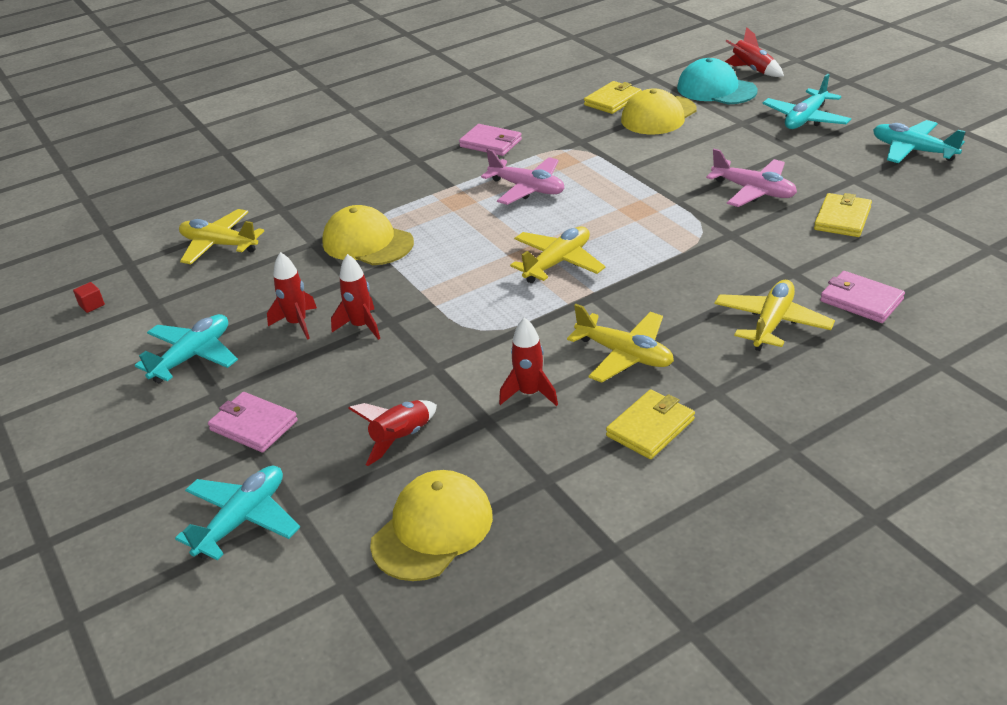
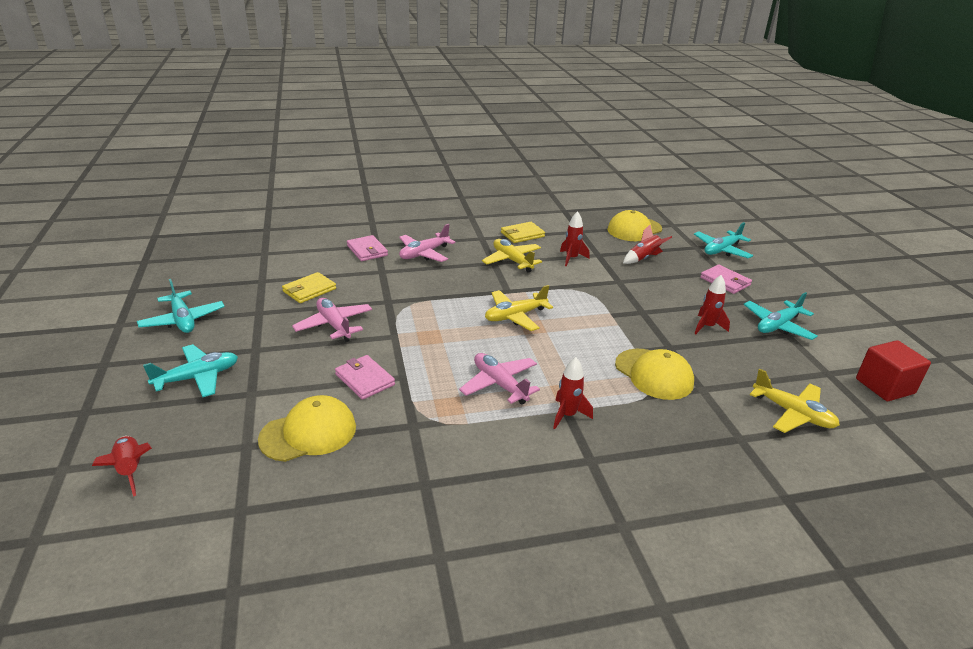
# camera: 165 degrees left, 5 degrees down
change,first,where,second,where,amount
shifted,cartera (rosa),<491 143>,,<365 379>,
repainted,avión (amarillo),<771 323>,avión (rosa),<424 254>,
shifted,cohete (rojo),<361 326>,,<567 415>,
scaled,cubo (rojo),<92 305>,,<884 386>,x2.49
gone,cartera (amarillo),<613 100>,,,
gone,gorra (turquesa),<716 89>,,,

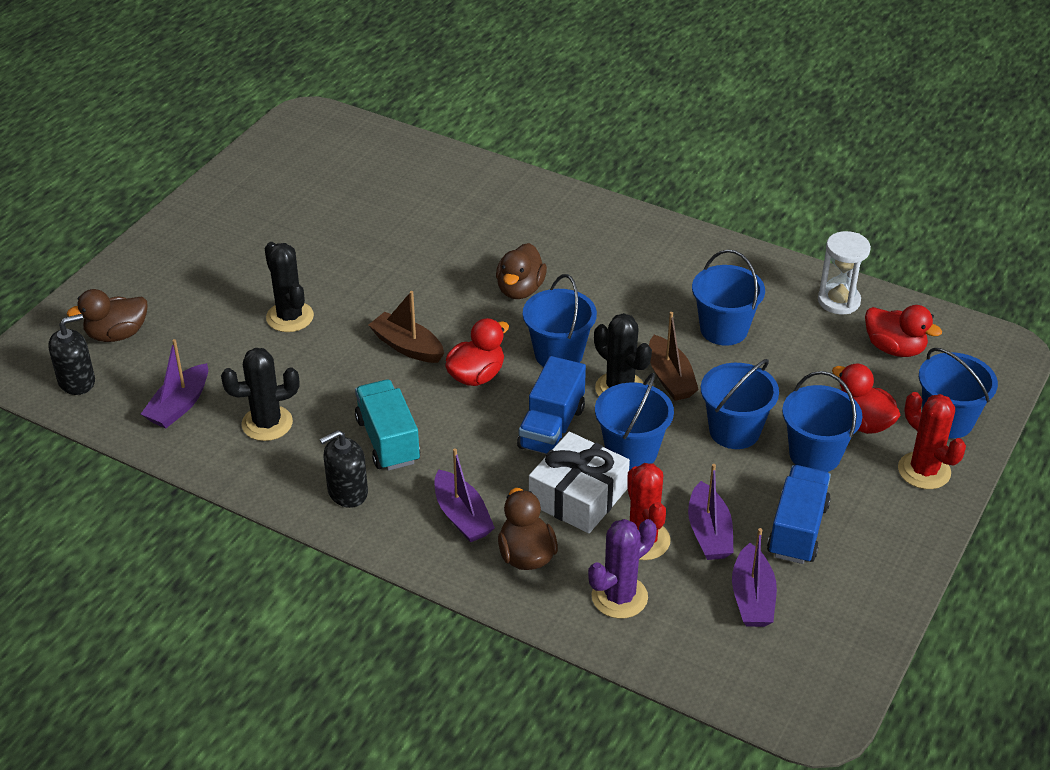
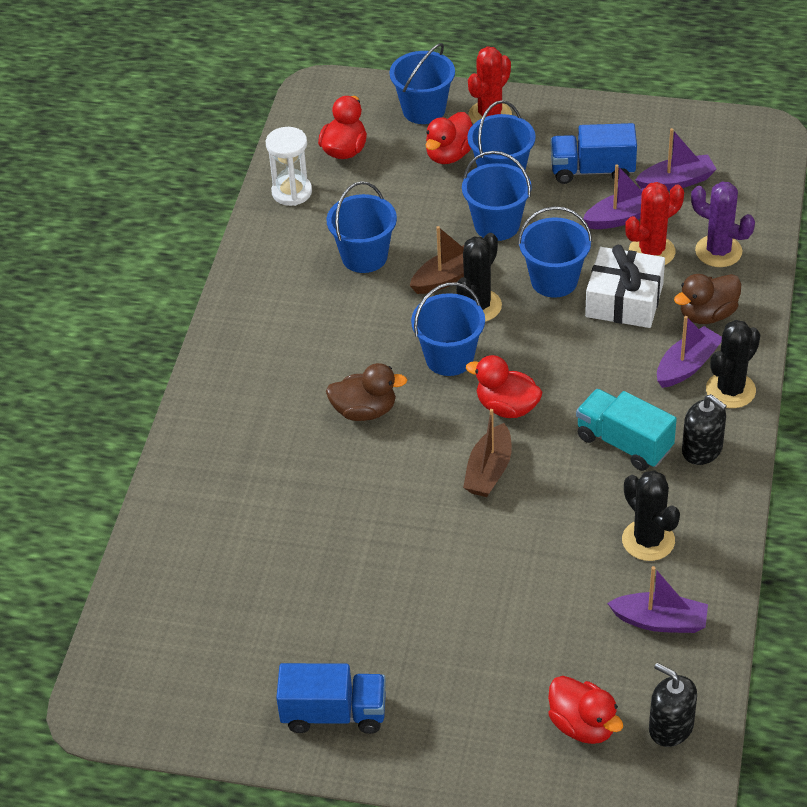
# camera: 105 degrees left, 5 degrees up
change,first,where,second,where,amount
shifted,camión (azul),<551 428>,,<334 713>,
repainted,pato (marrón),<117 334>,pato (rojo),<583 725>,
rotated,camión (turquesa),<388 441>,,<624 443>,75 degrees clockwise
shifted,cactus (negro),<290 317>,,<730 390>,

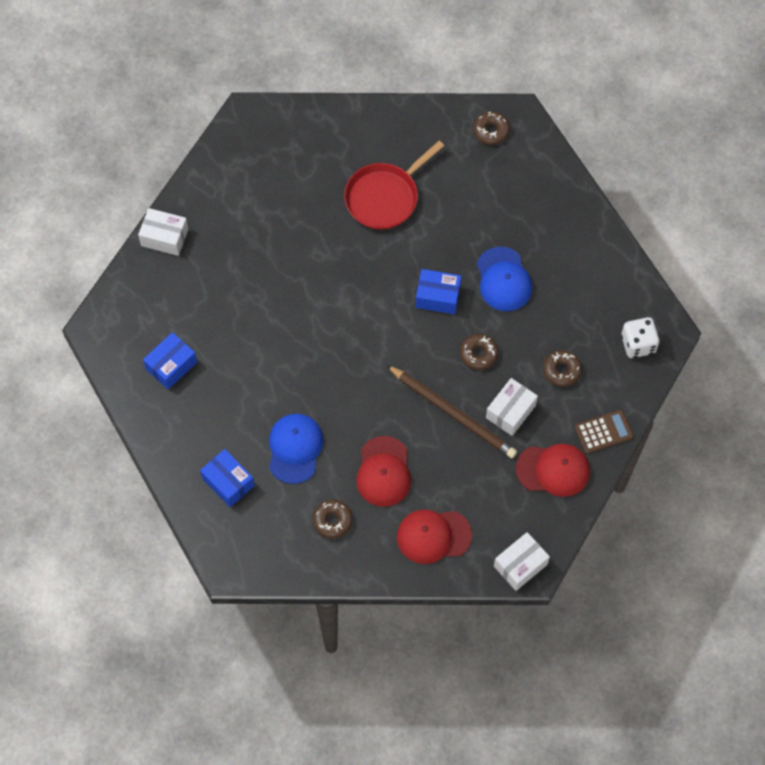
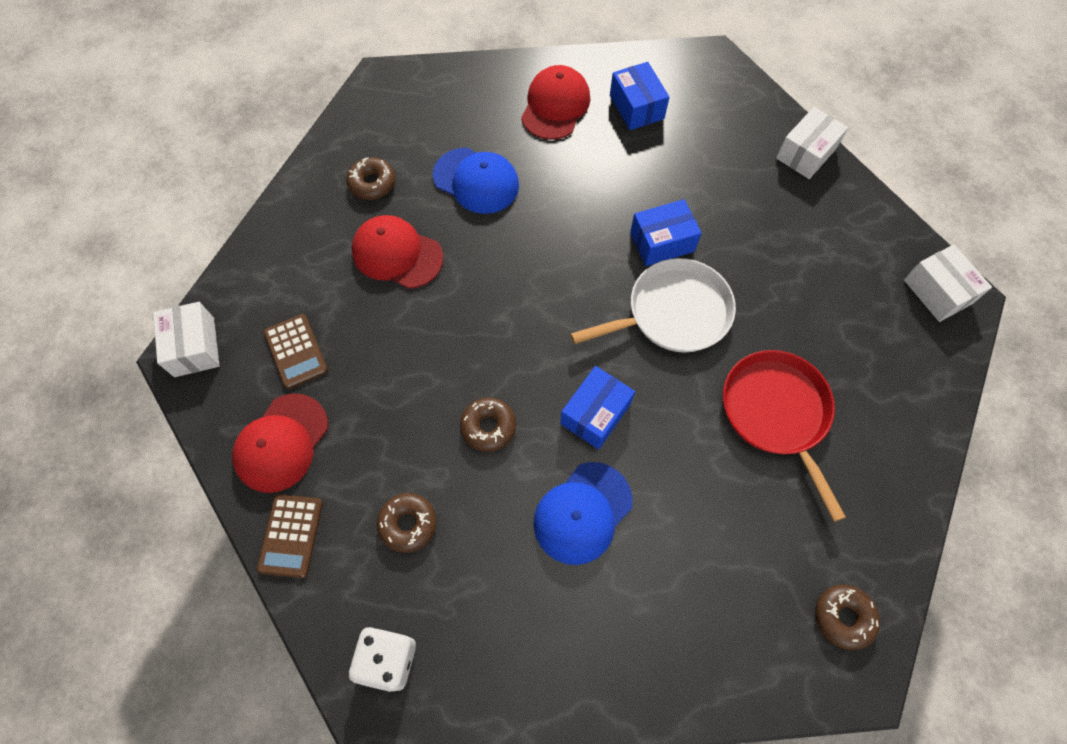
# camera: 115 degrees right, 0 degrees up
change,first,where,second,where,amount
new,,,calculadora (marrón),<296 351>,
shifted,gorra (rojo),<433 536>,,<555 106>,
rotated,gorra (azul),<503 279>,,<582 513>,60 degrees counterclockwise
new,,,sartén (blanco),<673 313>,
shifted,caja (azul),<228 482>,,<662 242>,
shifted,caja (blanco),<510 411>,,<937 291>,
gone,lápiz (marrón),<453 413>,,,

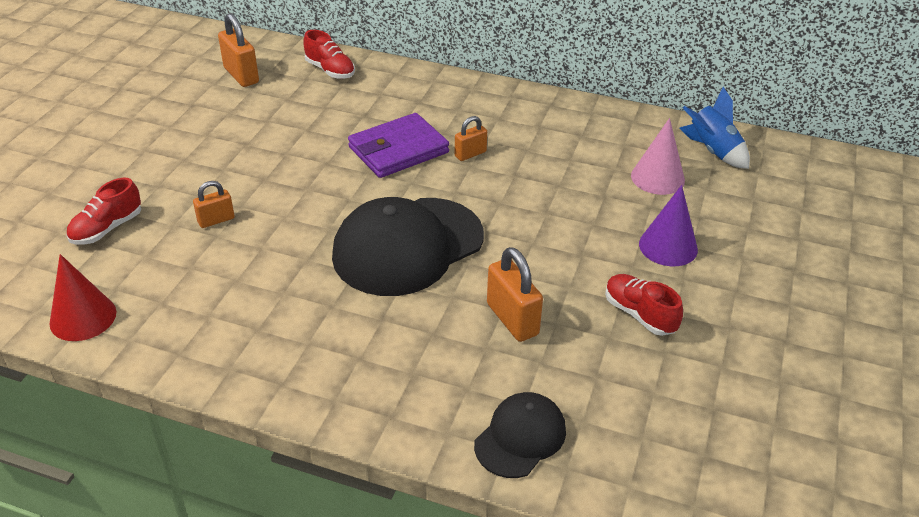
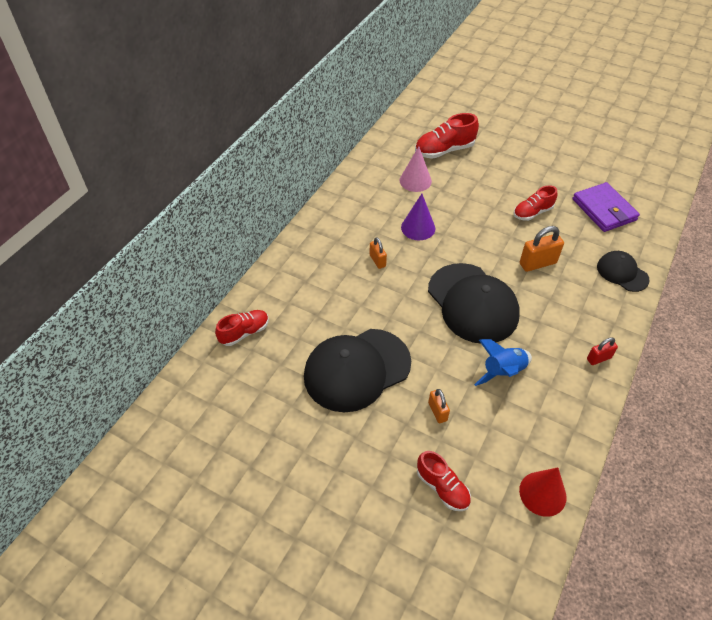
# camera: 80 degrees left, 10 degrees up
change,first,where,second,where,amount
new,,,gorra (negro),<357 369>,
shifted,cono (morado),<668 246>,,<418 228>,
new,,,zapato (rojo),<444 150>,
shifted,cohete (azul),<712 151>,,<503 372>,
shifted,cartera (morado),<398 150>,,<604 210>,
new,,,candado (rojo),<599 358>,
gone,candado (naranja),<241 75>,,,

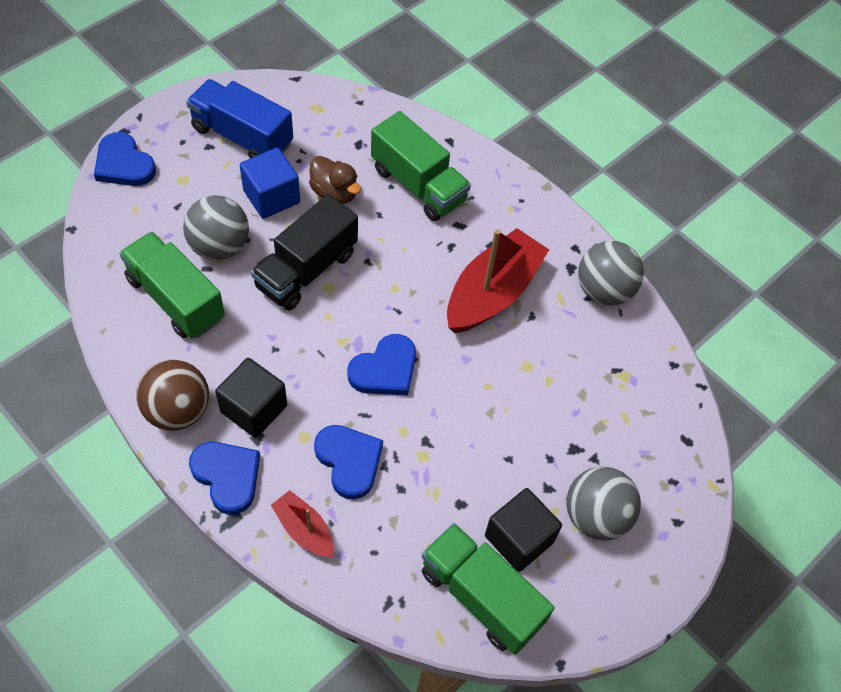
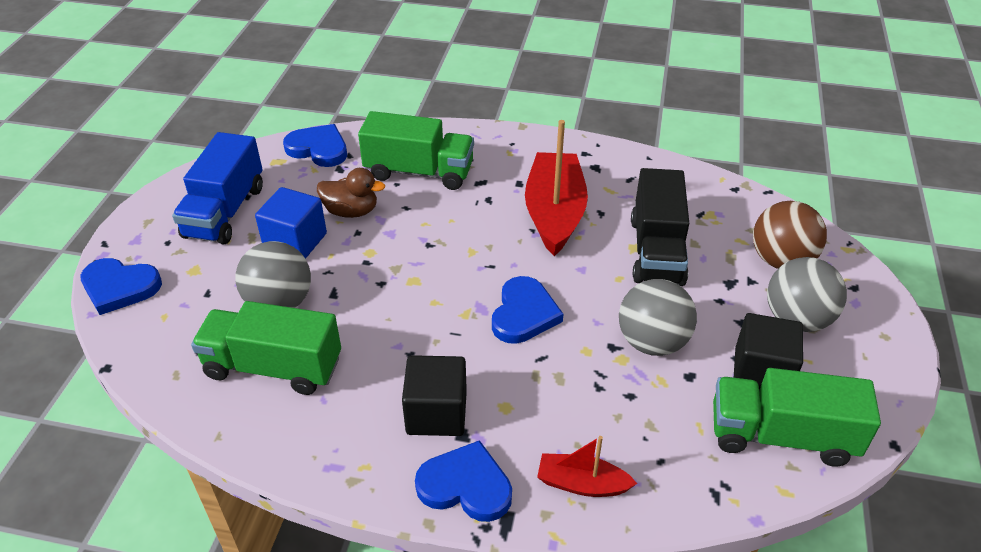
# camera: 30 degrees left, 15 degrees down
change,first,where,second,where,amount
rotated,camión (azul),<242 136>,,<225 211>,75 degrees counterclockwise
shifted,corazón (azul),<349 461>,,<318 149>,
shifted,pelota (gris),<604 290>,,<652 342>,
shifted,camión (negro),<306 270>,,<656 251>,
shifted,pelota (marrón),<178 410>,,<781 260>,

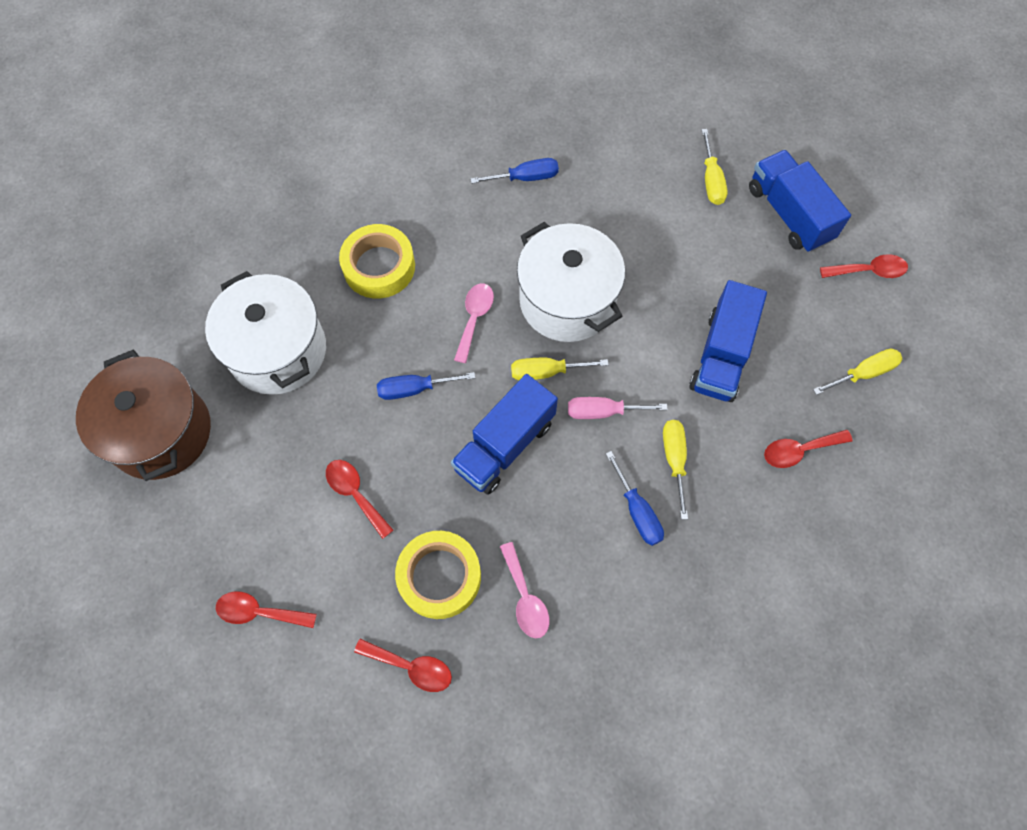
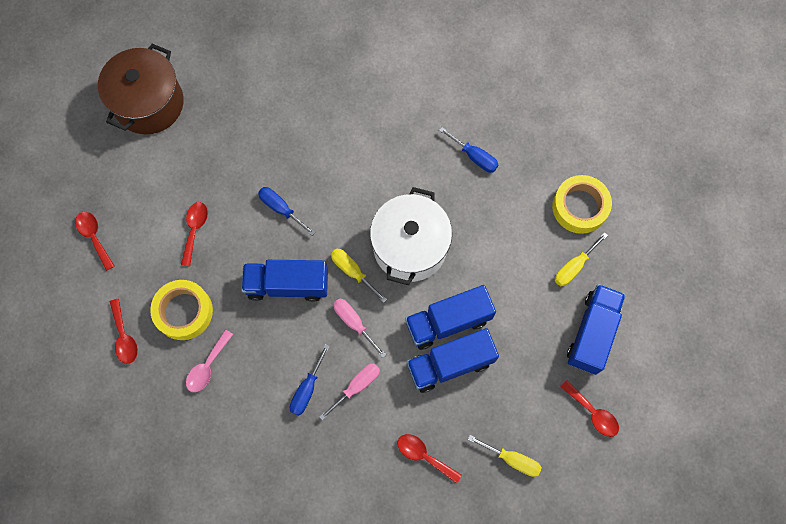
# camera: 50 degrees right, 5 degrees up
change,first,where,second,where,amount
repainted,destornillador (amarillo),<674 460>,destornillador (rosa),<357 386>,
new,,,camión (azul),<448 322>,
shifted,cinta adhesiva (amarillo),<379 266>,,<580 207>,
gone,olla (blanco),<278 351>,,,
gone,cuchara (rosa),<474 318>,,,

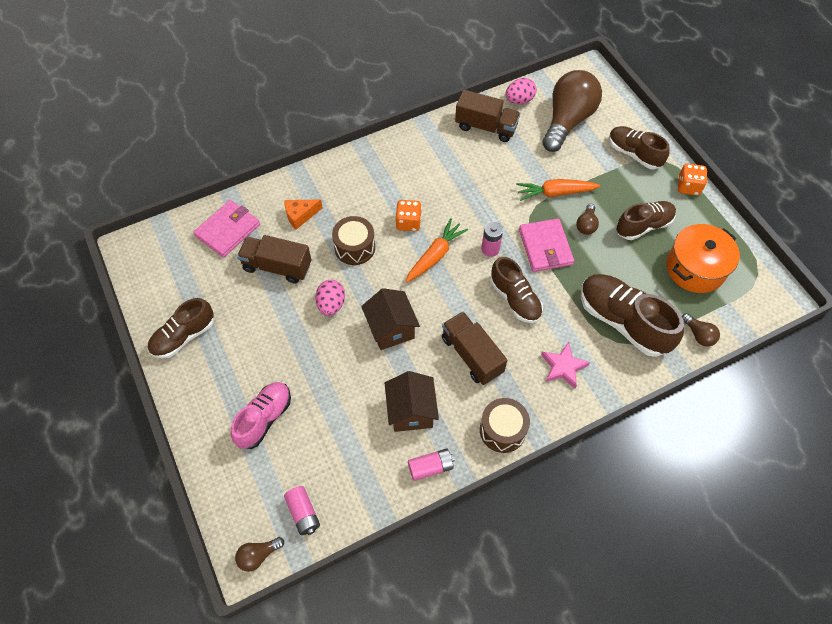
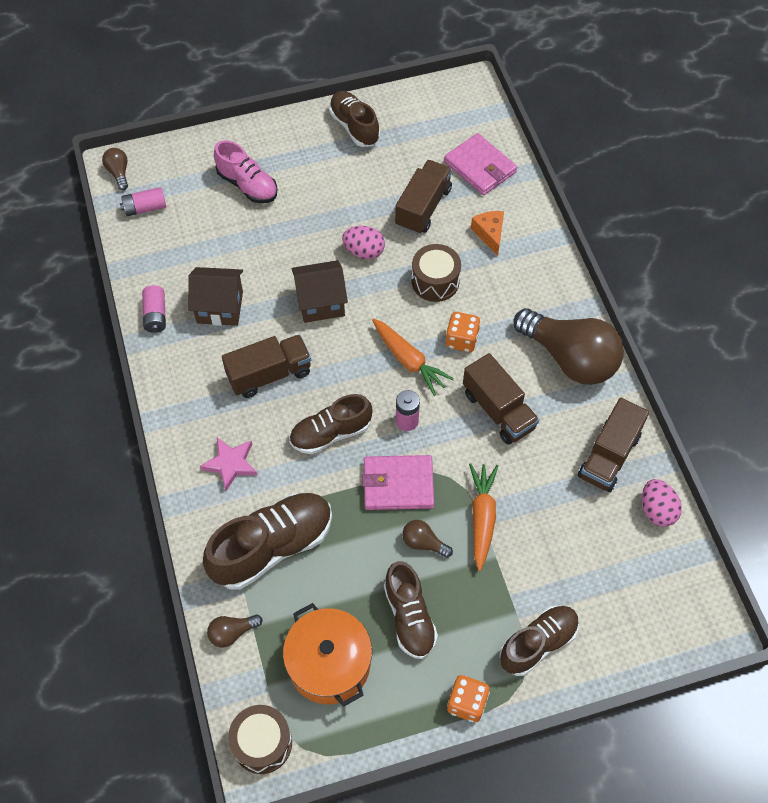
# camera: 100 degrees right, 0 degrees up
change,first,where,second,where,amount
shifted,tambor (marrón),<502 430>,,<262 743>,
new,,,camión (marrón),<498 410>,
shifted,bombilla (marrón),<567 121>,,<570 358>,

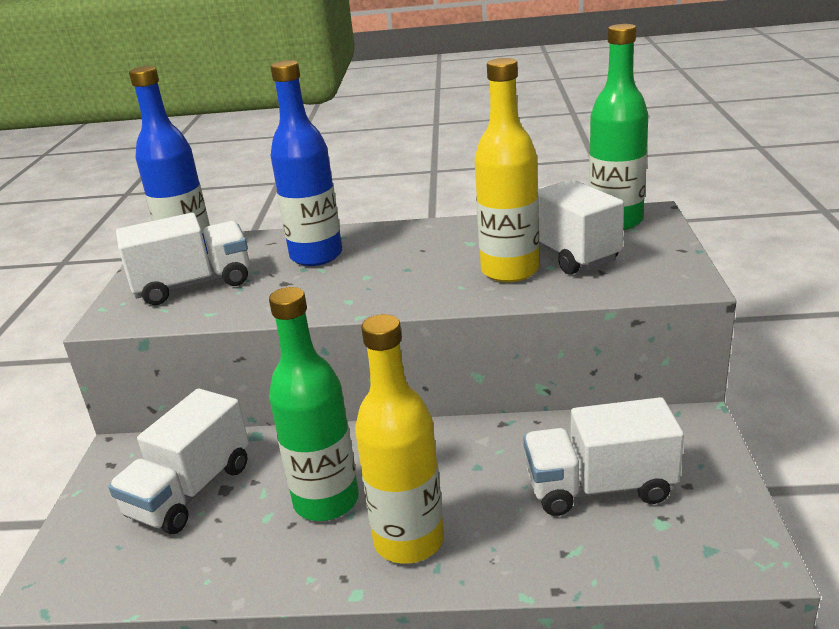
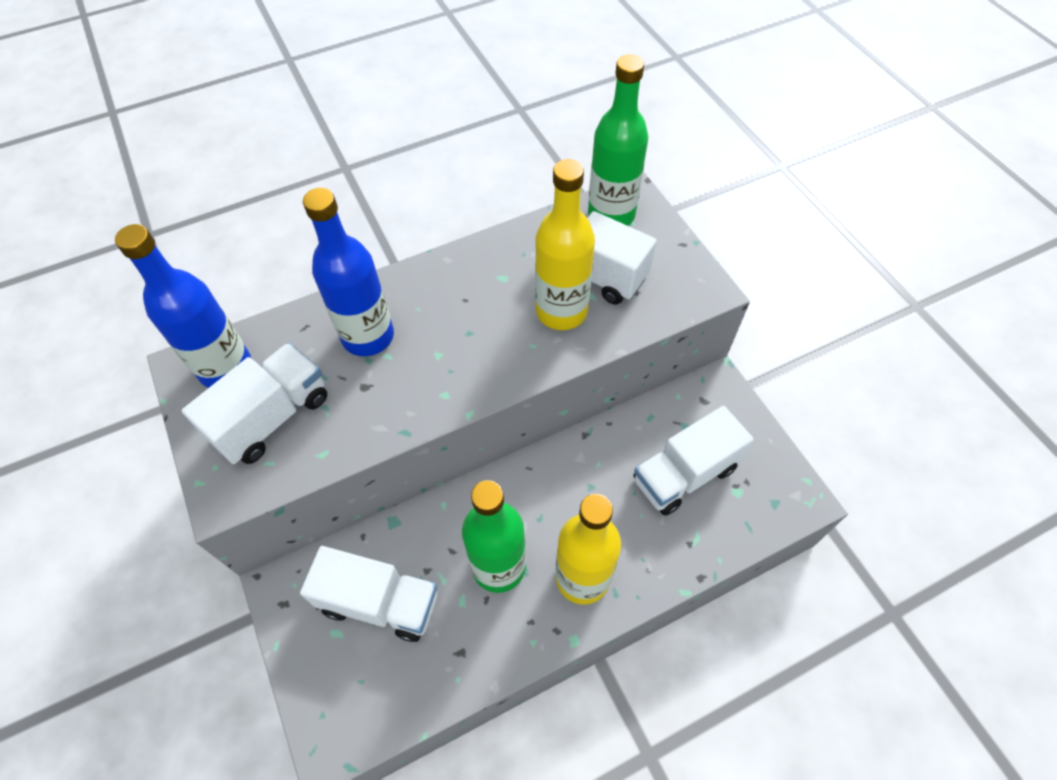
# camera: 30 degrees left, 30 degrees up
change,first,where,second,where,amount
rotated,camión (blanco),<190 491>,,<380 602>,75 degrees counterclockwise

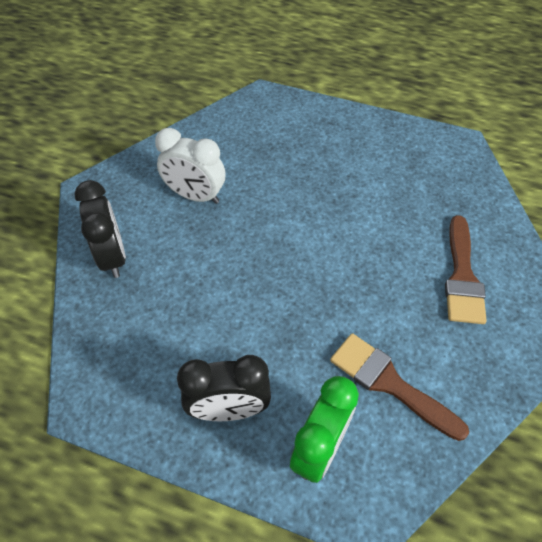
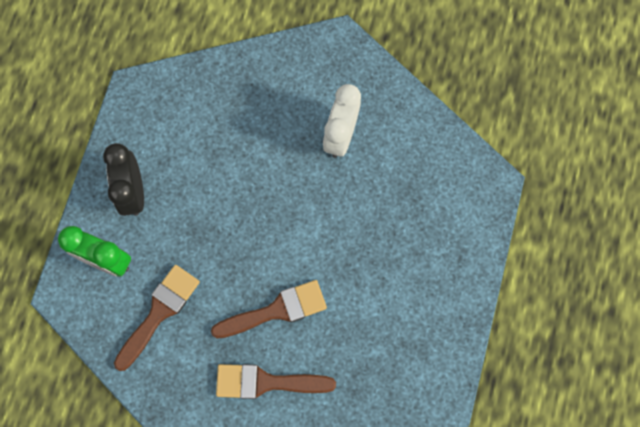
# camera: 85 degrees right, 20 degrees up
change,first,where,second,where,amount
new,,,pincel (marrón),<276 310>,
gone,despertador (negro),<112 257>,,,

